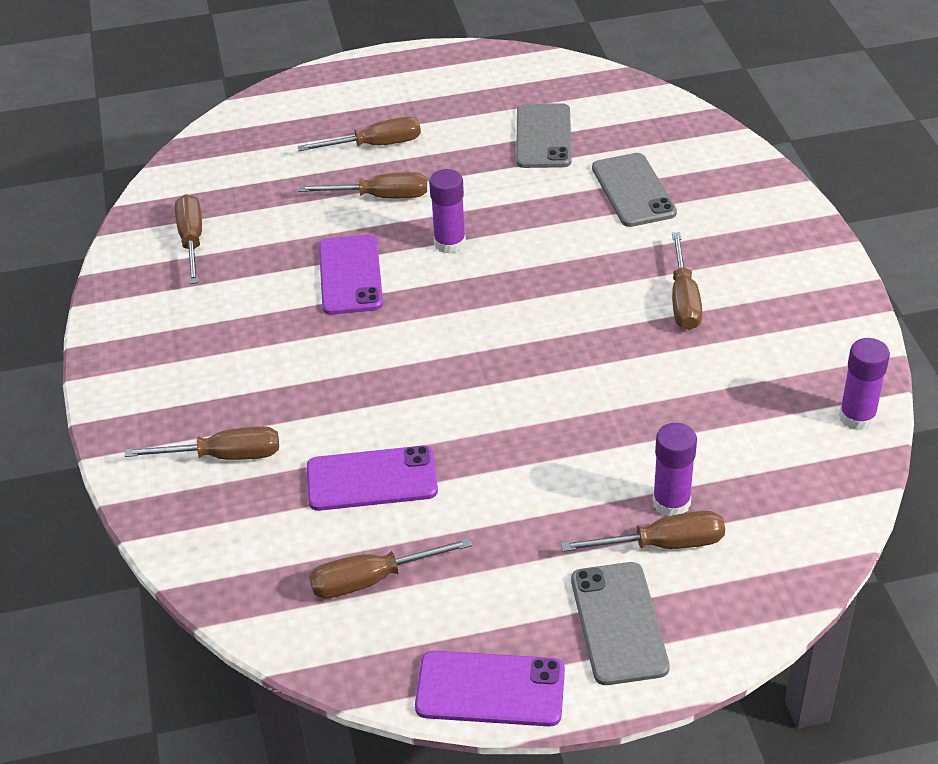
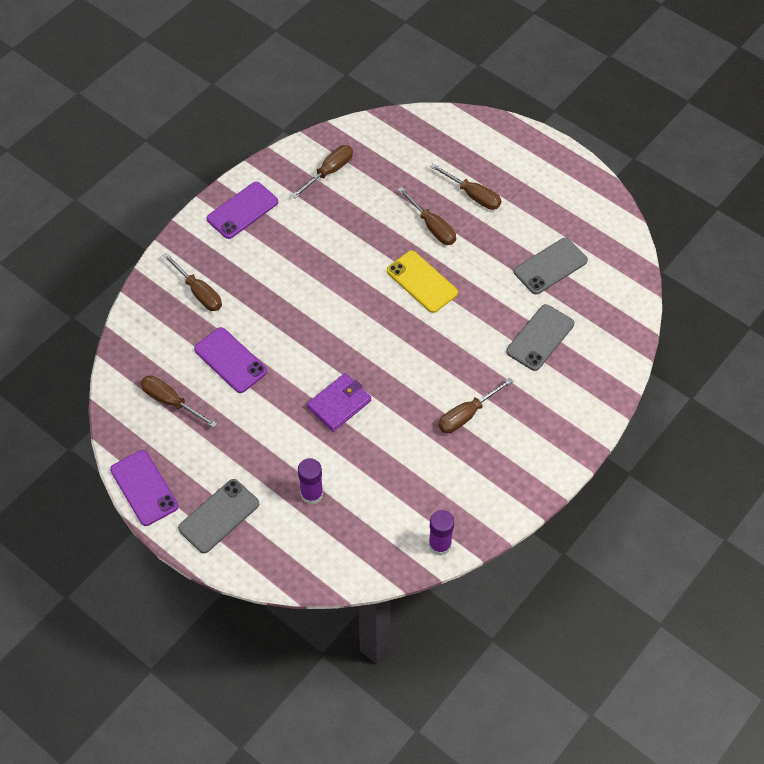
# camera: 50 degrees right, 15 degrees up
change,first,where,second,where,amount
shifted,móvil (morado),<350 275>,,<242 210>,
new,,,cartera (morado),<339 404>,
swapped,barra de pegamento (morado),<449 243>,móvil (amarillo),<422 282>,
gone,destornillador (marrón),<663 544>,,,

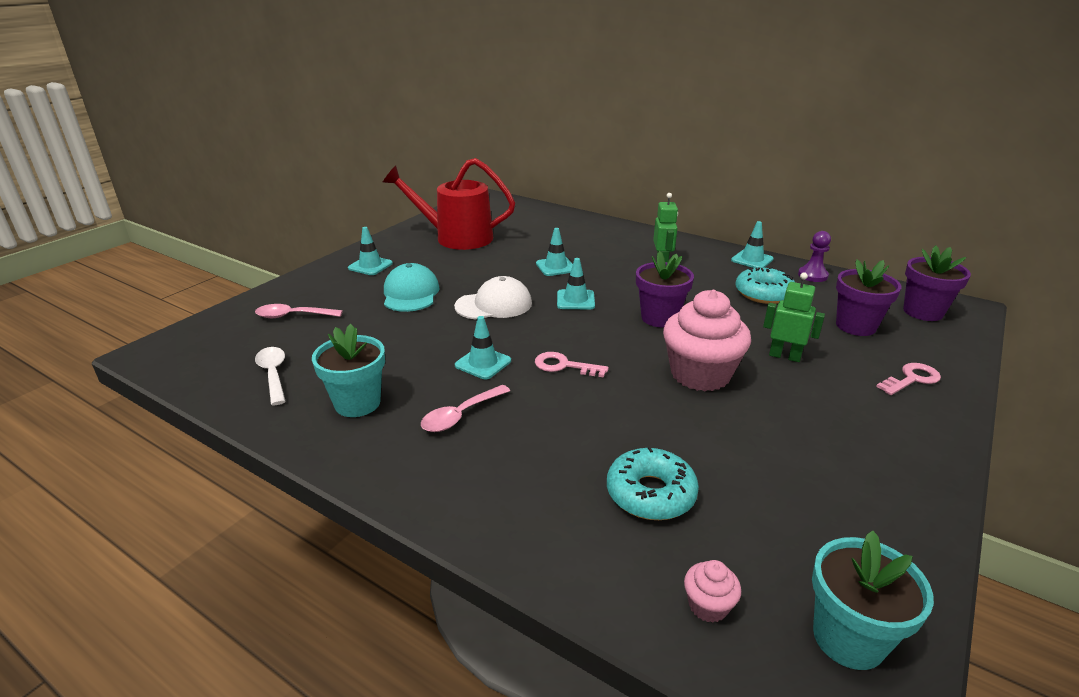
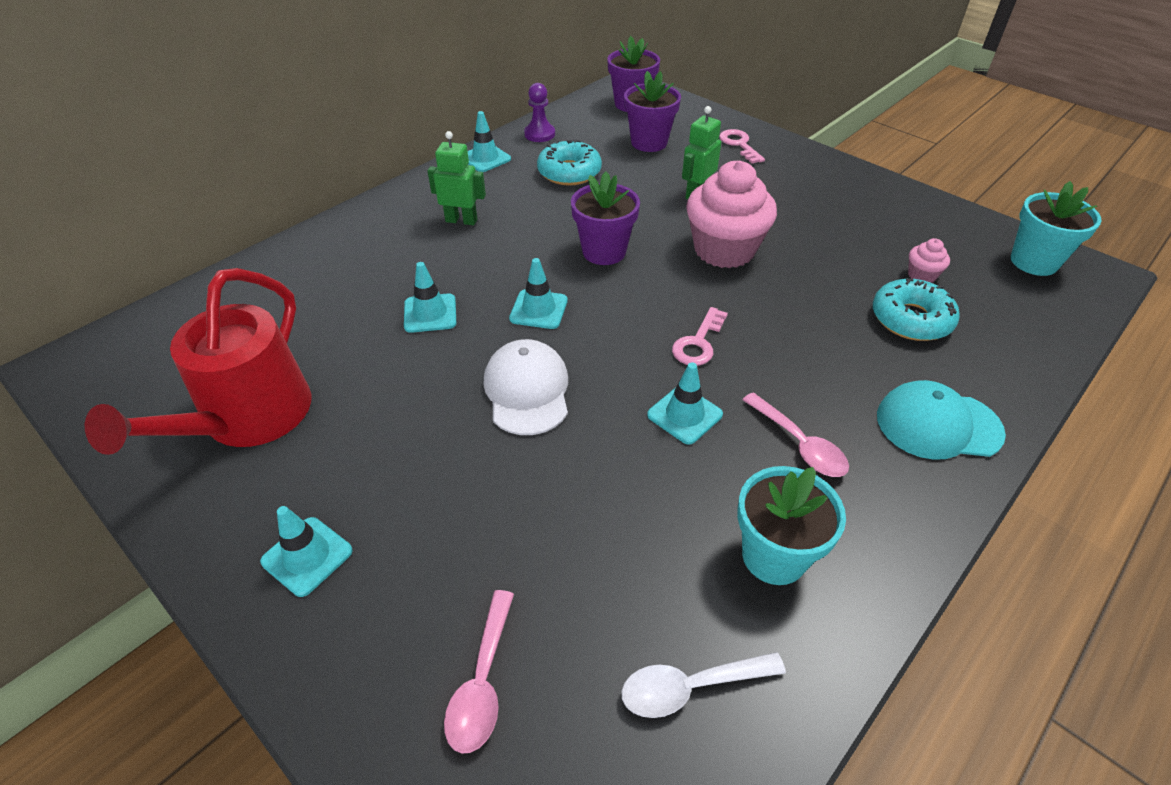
# camera: 80 degrees left, 15 degrees up
change,first,where,second,where,amount
shifted,gorra (turquesa),<411 293>,,<938 425>,
shifted,magdalena (rosa),<708 606>,,<921 275>,

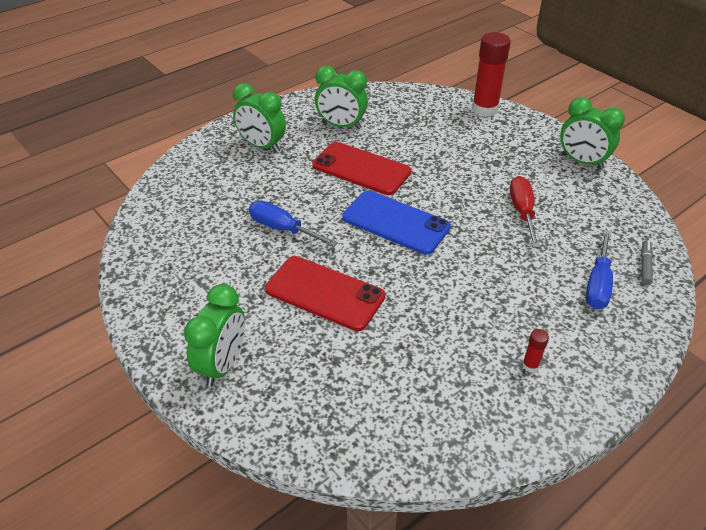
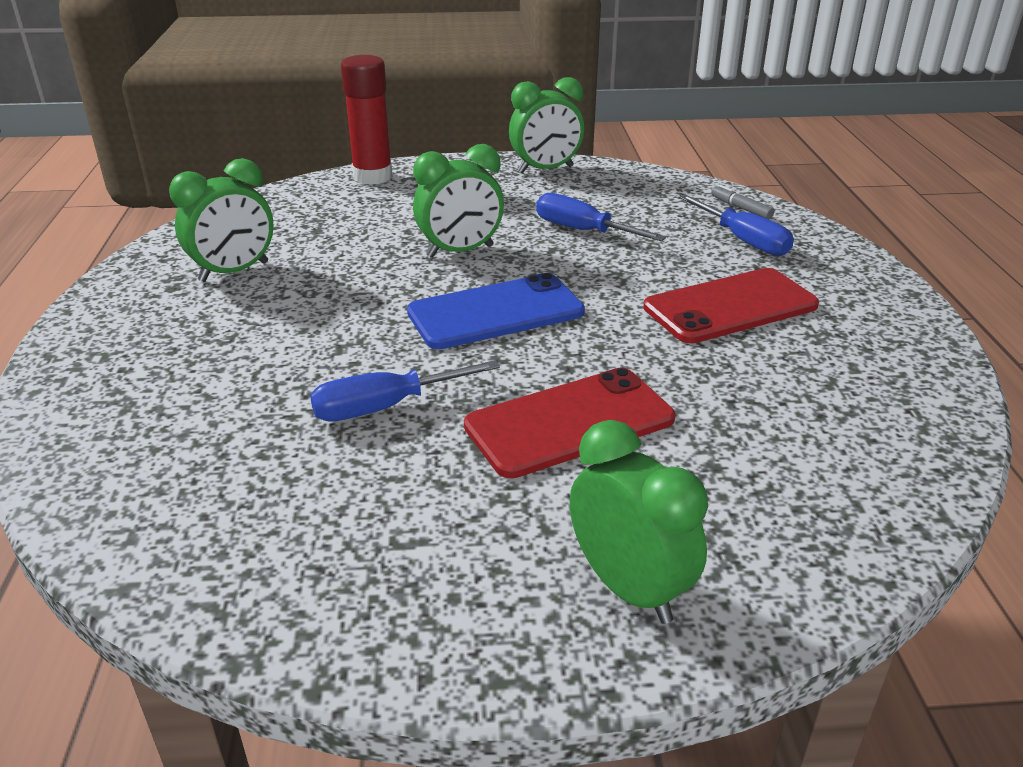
# camera: 55 degrees left, 10 degrees down
change,first,where,second,where,amount
shifted,despertador (verde),<262 146>,,<460 251>,
repainted,destornillador (rojo),<522 212>,destornillador (azul),<583 231>,
shifted,móvil (rojo),<361 169>,,<730 307>,
gone,barra de pegamento (rojo),<530 365>,,,

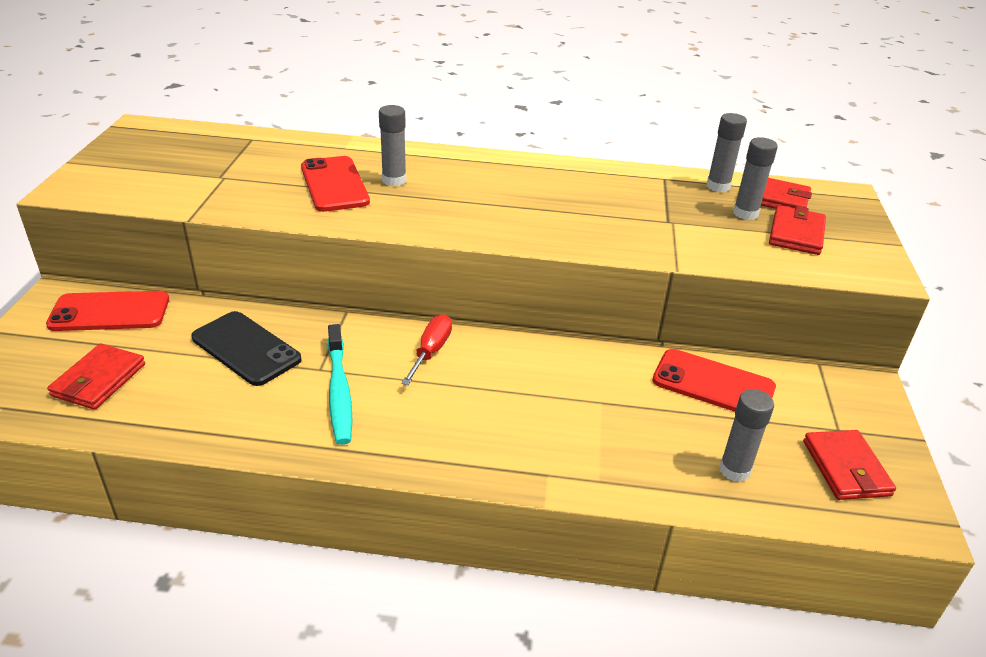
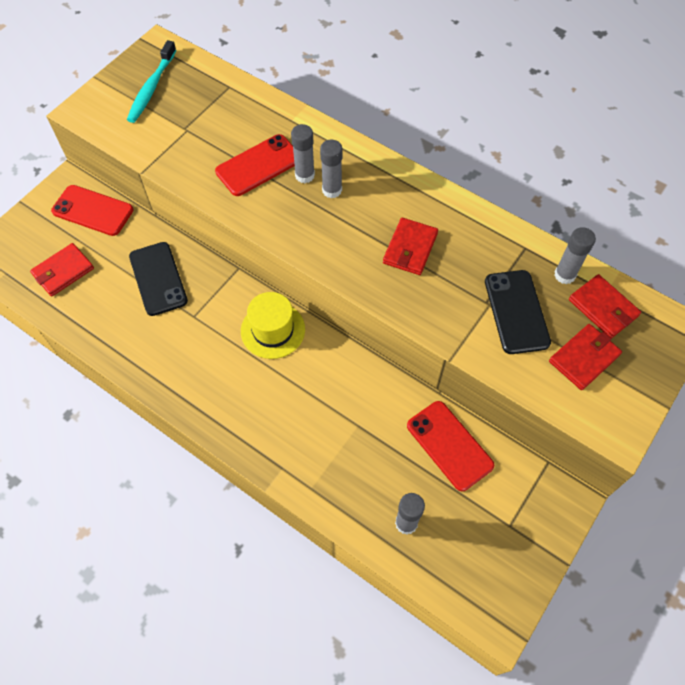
# camera: 30 degrees right, 25 degrees up
change,first,where,second,where,amount
shifted,cepillo de dientes (turquesa),<339 391>,,<152 88>,
rotated,móvil (rojo),<334 184>,,<259 165>,45 degrees clockwise
swapped,destornillador (rojo),<431 351>,sombrero (amarillo),<273 330>,
shifted,barra de pegamento (gris),<745 213>,,<332 190>,
shifted,cartera (rojo),<846 468>,,<410 248>,
new,,,móvil (negro),<516 312>,

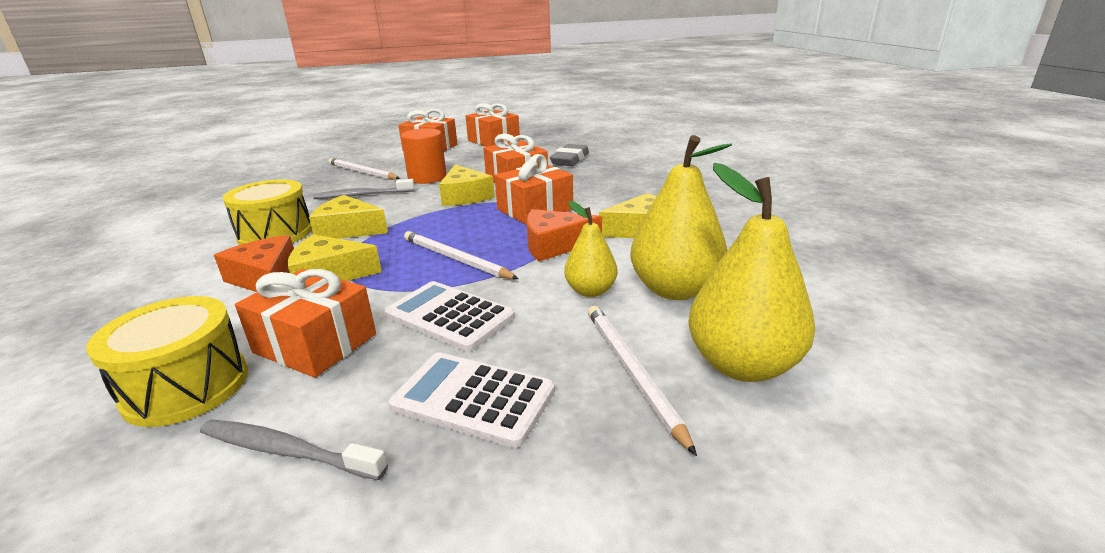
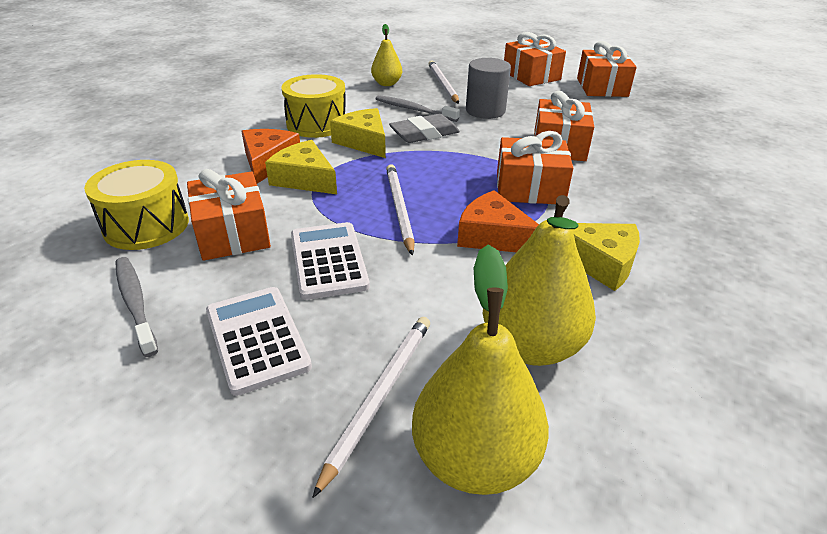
# camera: 40 degrees right, 10 degrees up
change,first,where,second,where,amount
shifted,pera (amarillo),<590 291>,,<387 83>,
shifted,goma de borrar (gris),<570 160>,,<424 134>,
repainted,cilindro (naranja),<427 178>,cilindro (gris),<485 111>,
gone,queso (amarillo),<465 196>,,,

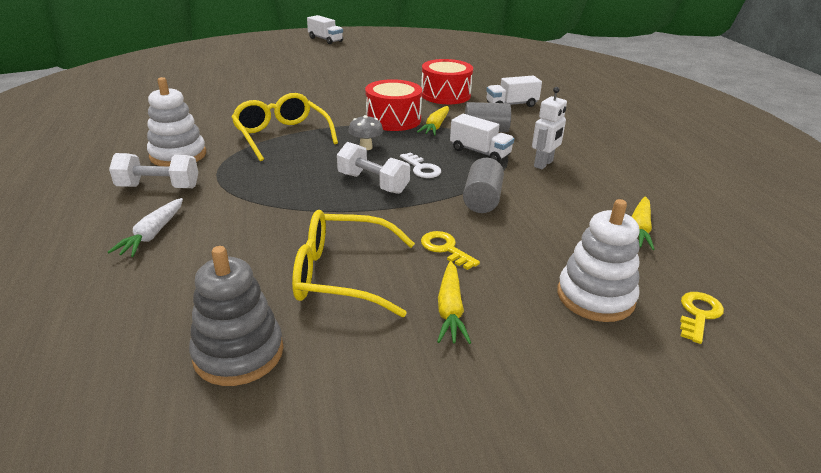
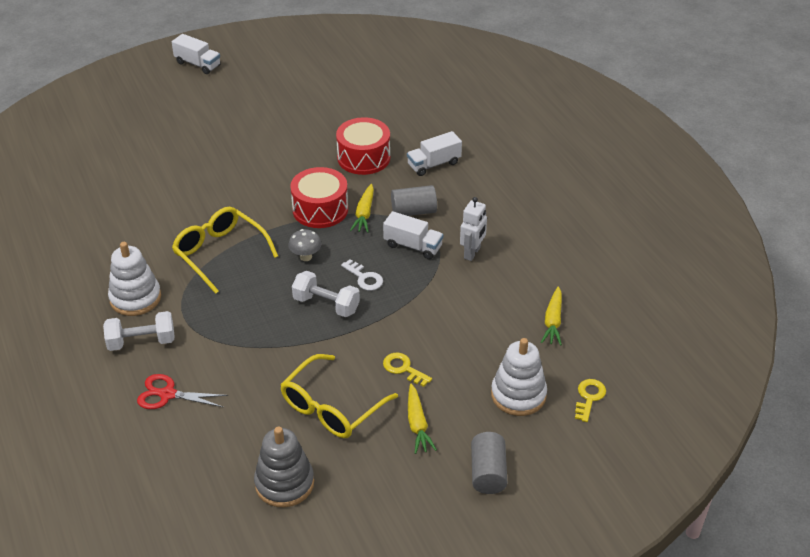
# camera: 10 degrees left, 10 degrees up
change,first,where,second,where,amount
swapped,zanahoria (blanco),<153 234>,tijeras (rojo),<167 394>,
rotated,gafas (amarillo),<341 275>,,<331 407>,45 degrees counterclockwise
shifted,cilindro (gris),<482 200>,,<488 473>,

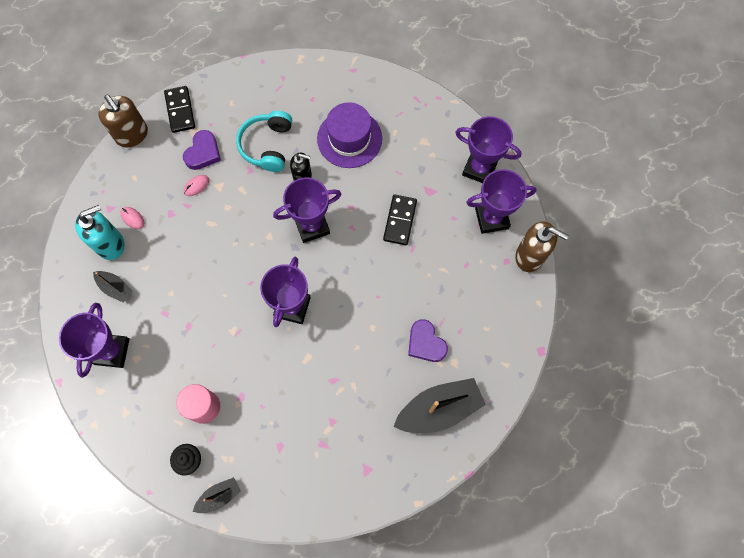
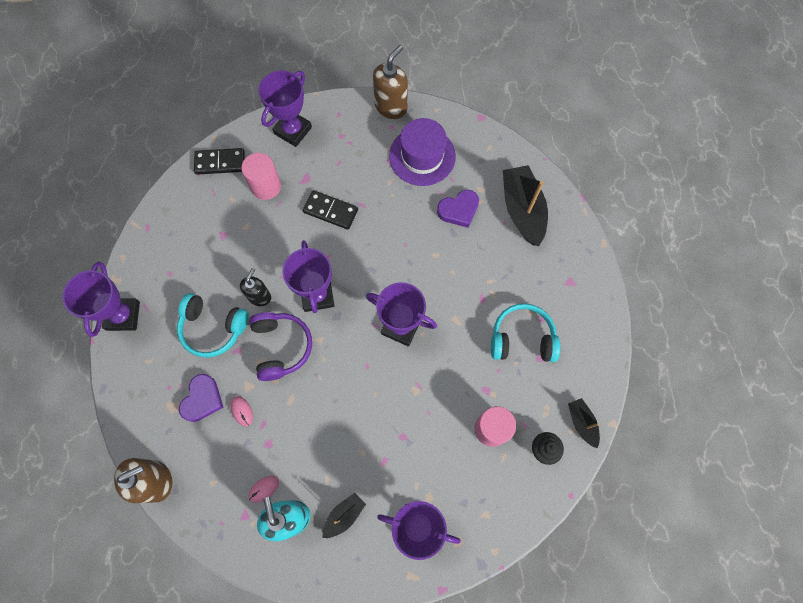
# camera: 80 degrees left, 0 degrees up
change,first,where,second,where,amount
shifted,trofeo (morado),<491 218>,,<123 316>,
rotated,corazón (morado),<203 152>,,<202 399>,75 degrees clockwise
shifted,ficha de dominó (negro),<180 110>,,<220 163>,
new,,,cilindro (rosa),<266 186>,
new,,,auriculares (morado),<281 347>,
shifted,sombrero (morado),<349 138>,,<422 156>,
new,,,auriculares (turquesa),<522 338>,

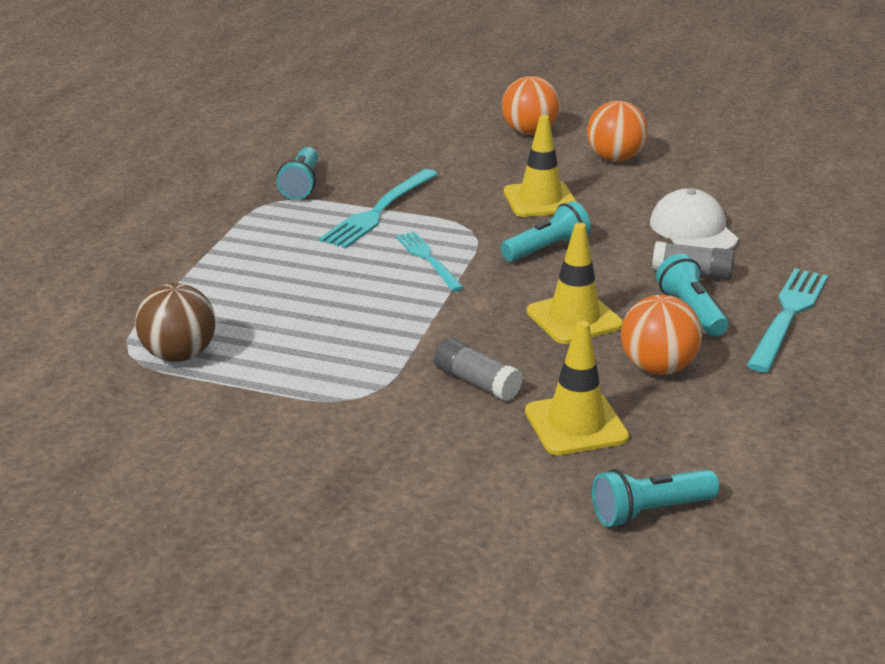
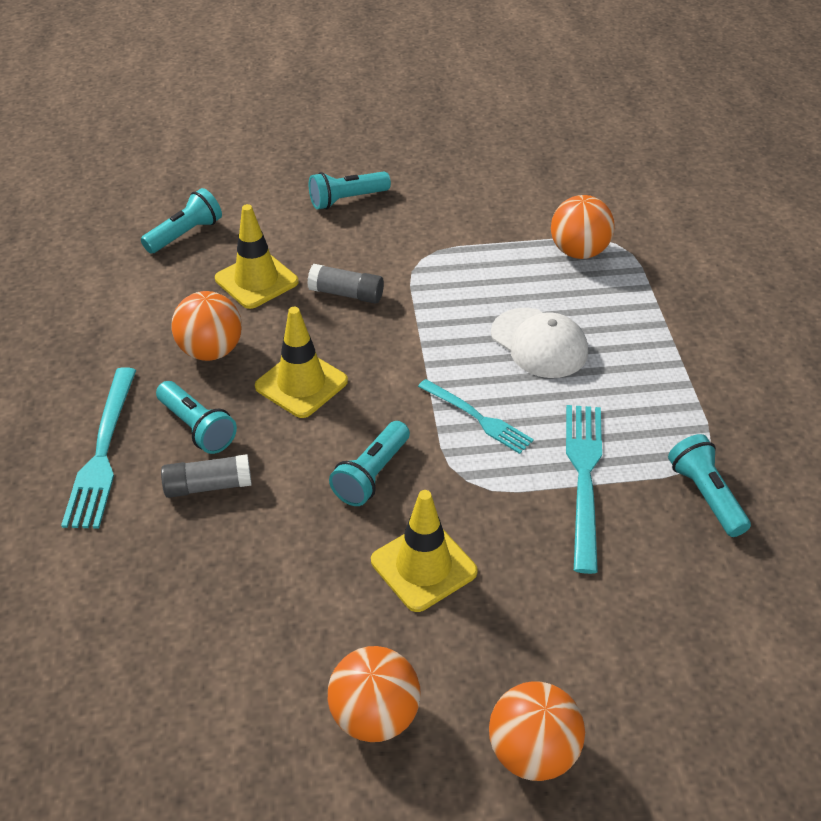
# camera: 155 degrees right, 15 degrees up
change,first,where,second,where,amount
new,,,lámpara de mano (turquesa),<347 200>,
shifted,gorra (blanco),<693 230>,,<539 343>,
repainted,pelota (marrón),<179 355>,pelota (naranja),<578 251>,

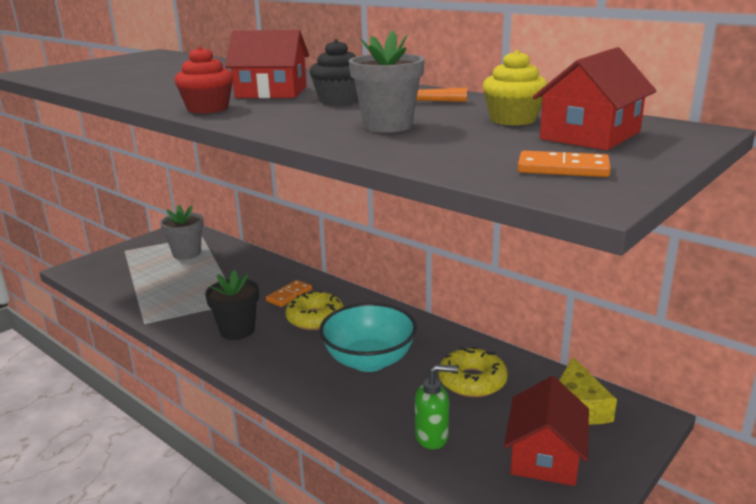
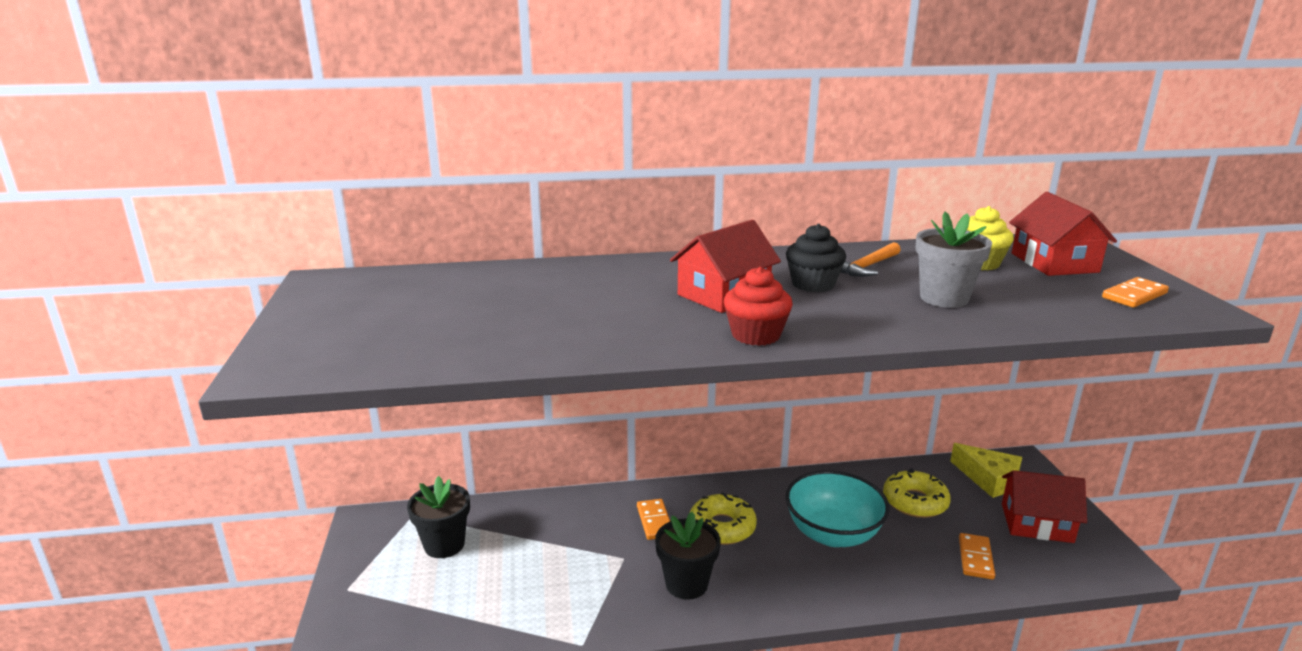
# camera: 50 degrees left, 0 degrees up
change,first,where,second,where,amount
repainted,maceta (gris),<187 253>,maceta (negro),<444 545>,
swapped,dispensador de jabón (verde),<432 437>,ficha de dominó (naranja),<975 558>,
rotated,casa (rojo),<545 456>,,<1036 523>,45 degrees counterclockwise

